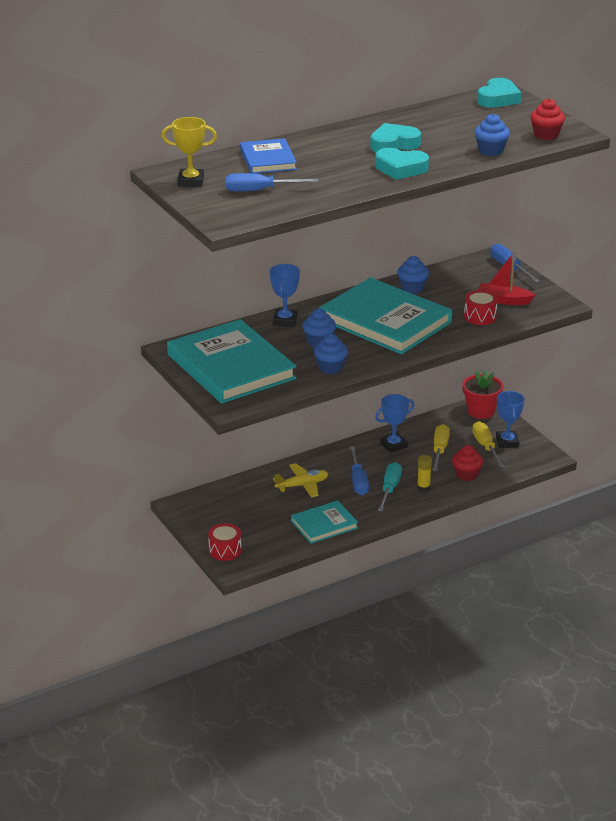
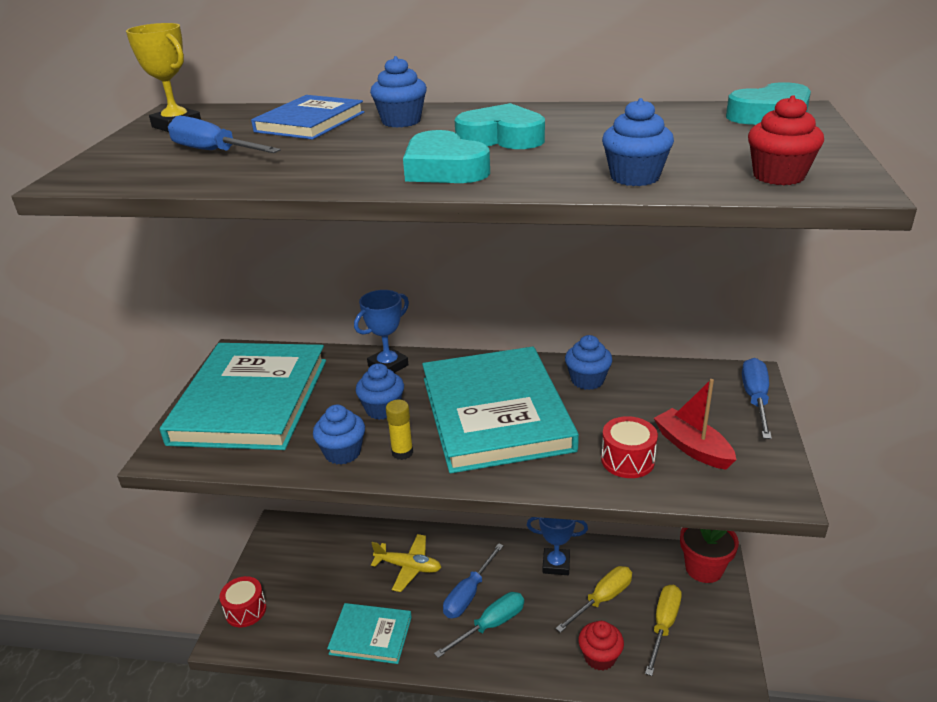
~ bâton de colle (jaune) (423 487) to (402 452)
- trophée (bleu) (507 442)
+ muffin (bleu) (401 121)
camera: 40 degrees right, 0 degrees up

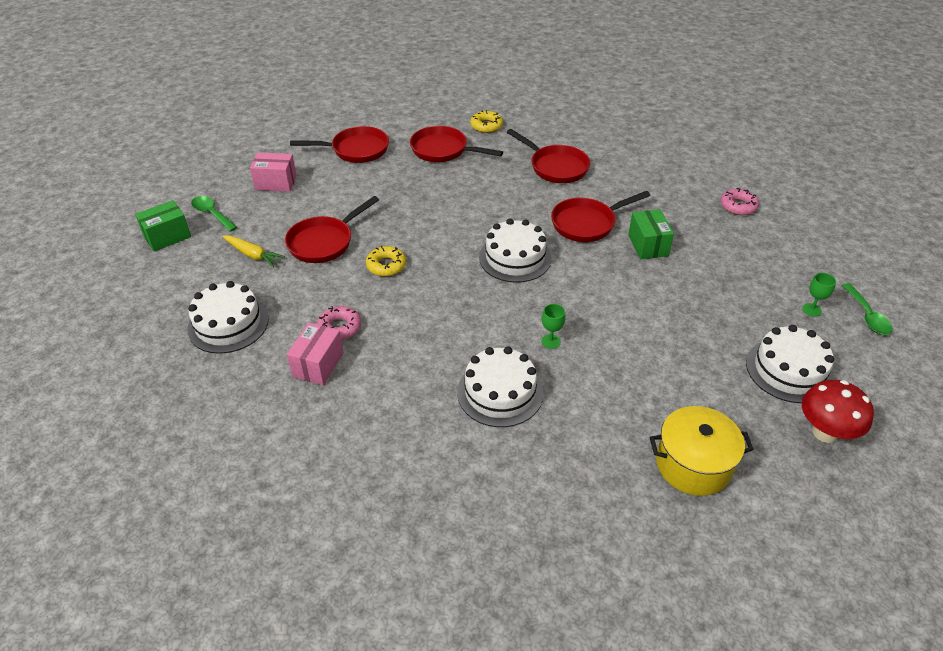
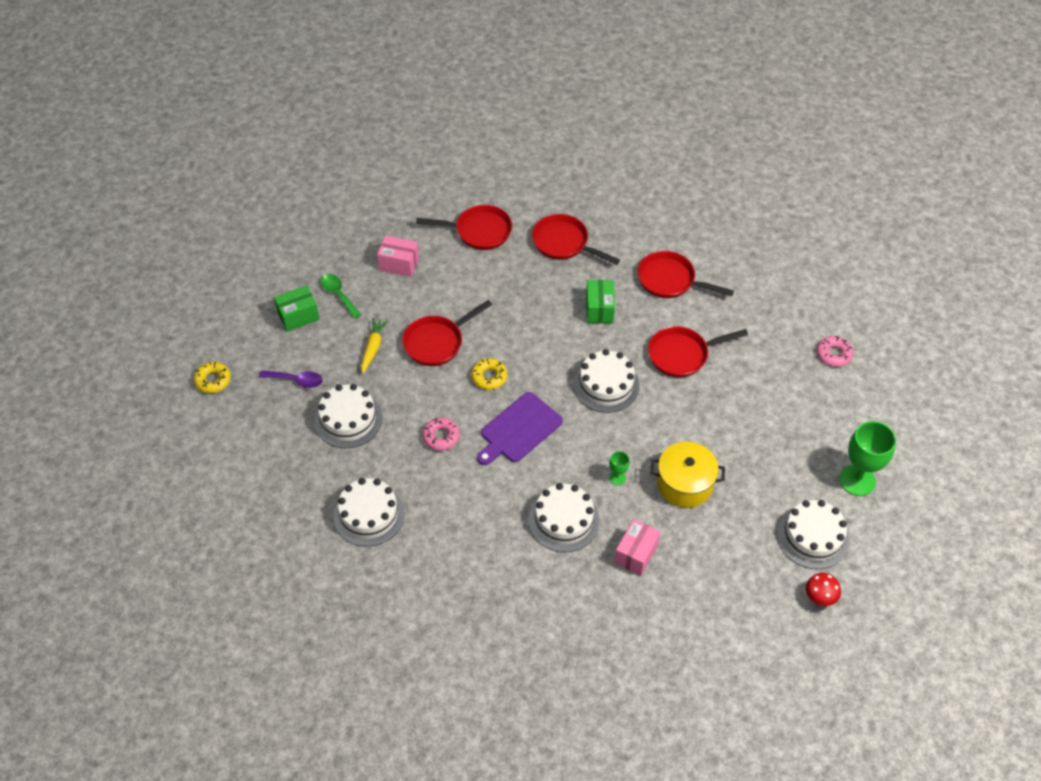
~ carotte (jaune) (253 255) = (373 348) 120 degrees counterclockwise
~ boîte (rose) (318 365) to (636 554)
~ beignet (jaune) (486 126) to (213 380)
~ poêle (rouge) (556 167) = (670 280) 150 degrees clockwise
~ boîte (vert) (648 245) to (599 309)
~ marmite (jaune) (693 464) to (684 484)
~ verre à pied (vert) (811 310) = (857 480) x2.16
~ champignon (rouge) (825 432) = (819 597) x0.65
- cuillère (vert) (867 316)
+ cuillère (violet) (296 380)
+ gâteau (blanc) (369 514)
+ planche à découper (violet) (518 429)
camera: 10 degrees right, 10 degrees up

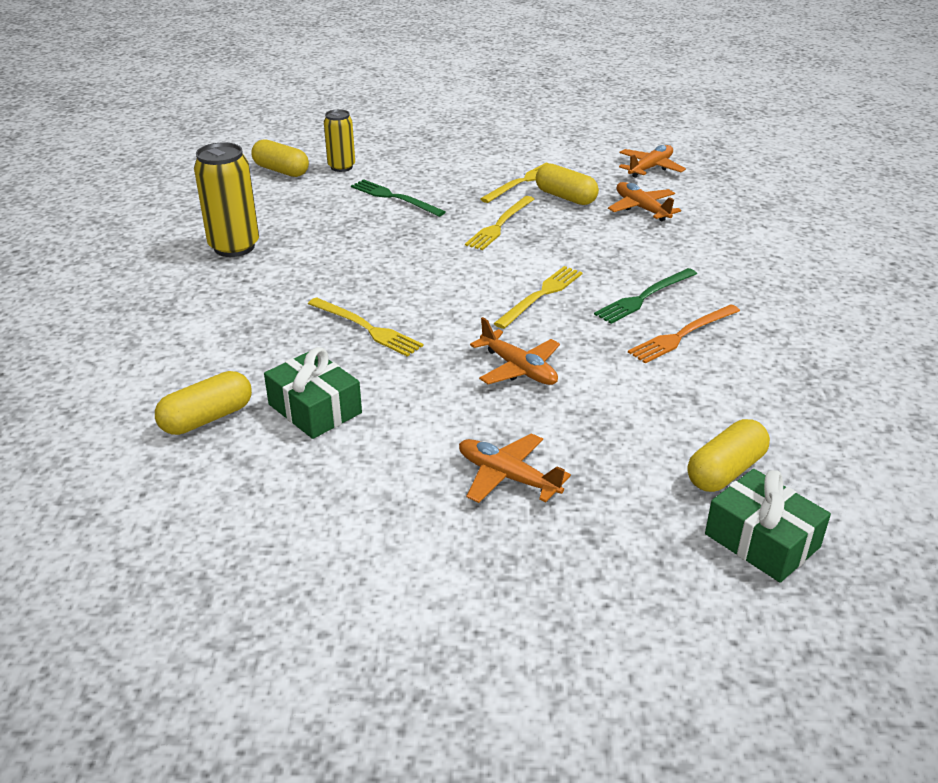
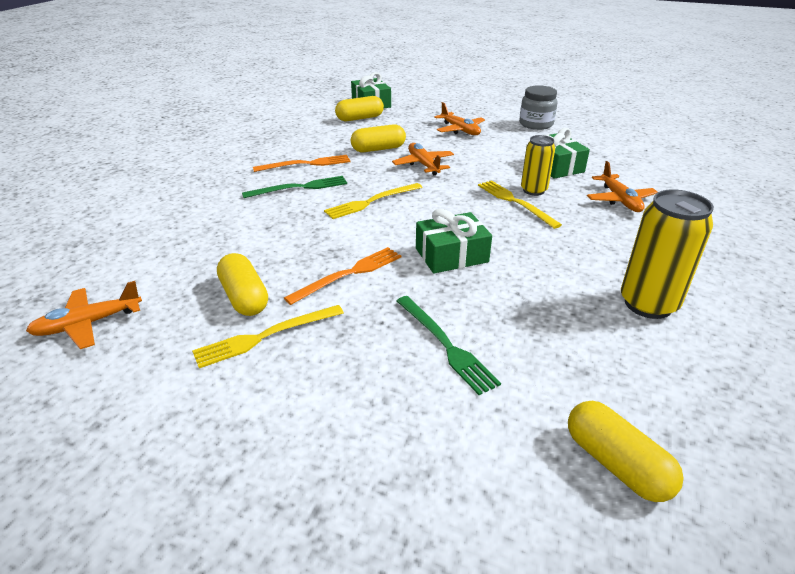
~ gélule (jaune) (207 418) to (378 149)
~ canette (jaune) (341 167) to (533 190)
~ fourchette (jaune) (500 225) to fourchette (orange) (349 274)
~ avion (orange) (641 208) to (620 200)
+ cadeau (vert) (451 255)
+ bocal (gris) (536 124)
camera: 160 degrees left, 0 degrees up

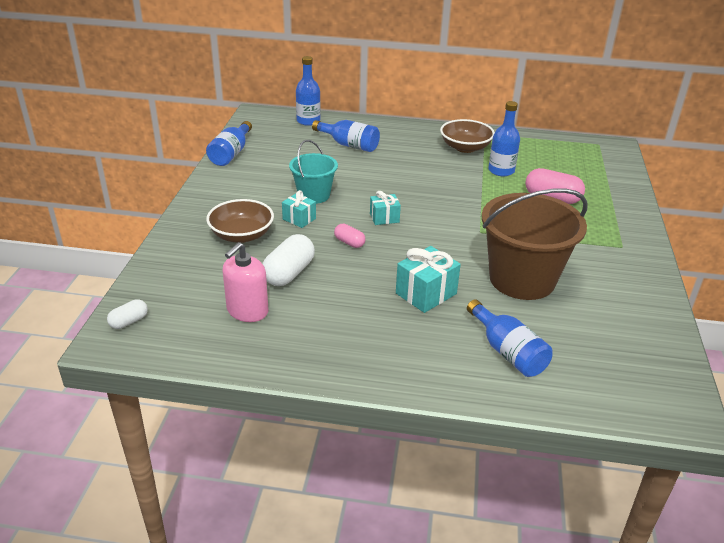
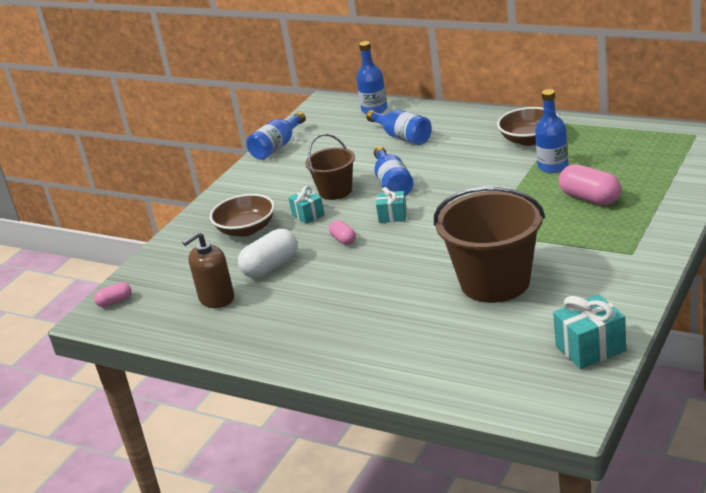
~ gélule (blanc) (129 321) to gélule (rose) (115 302)
~ distributeur de savon (rose) (247 311) to distributeur de savon (marron) (216 298)
~ seau (turquoise) (314 195) to seau (marron) (335 191)
~ cadeau (turquoise) (426 293) to (590 348)
~ bouteille (bleu) (507 352) to (392 184)
camera: 25 degrees right, 5 degrees down

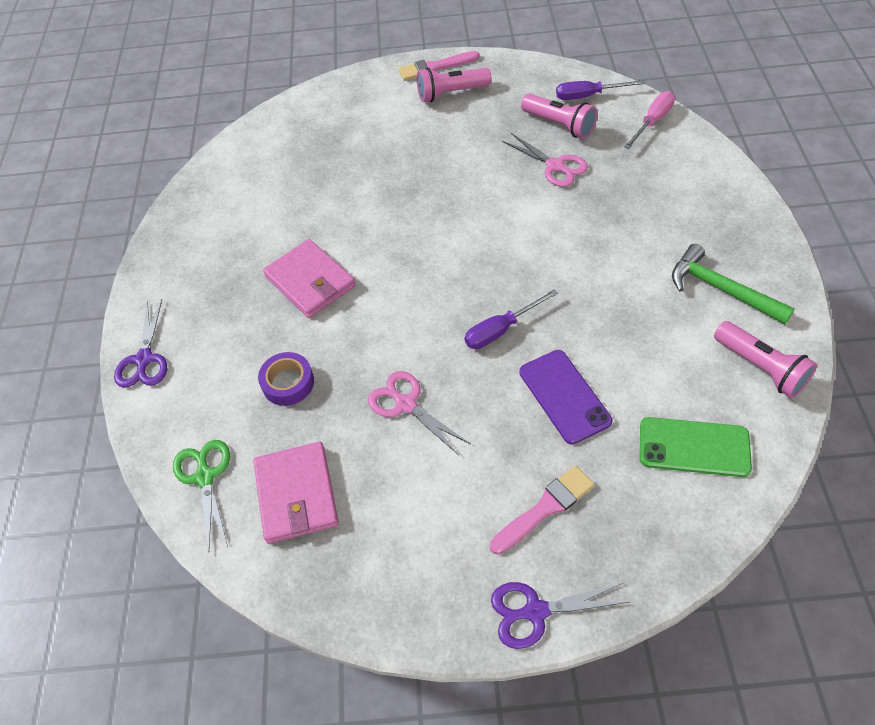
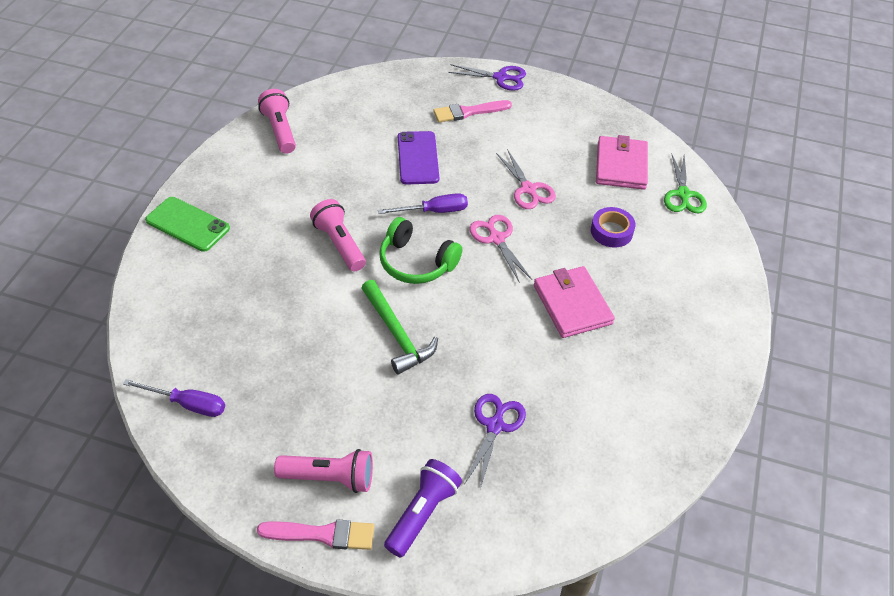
~ ciseaux (violet) (144 359) to (495 426)
~ ciseaux (rose) (555 166) to (497 239)
~ lampe de poche (rose) (559 125) to (339 244)
- tournevis (rose) (652 122)
~ téléphone (vert) (694 447) to (188 224)
~ marteau (vert) (721 289) to (397 334)
+ casque audio (vert) (416 262)
+ lampe de poche (violet) (422 513)
camera: 165 degrees left, 5 degrees down

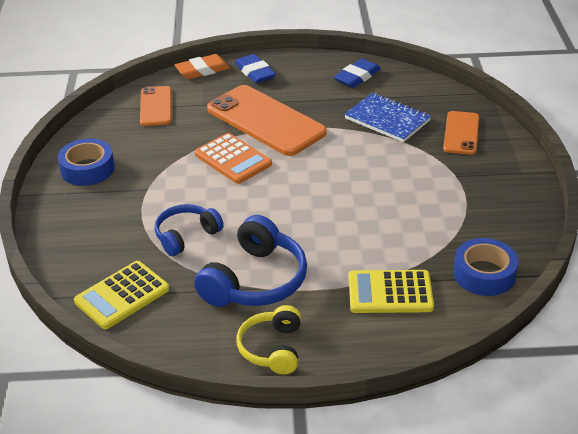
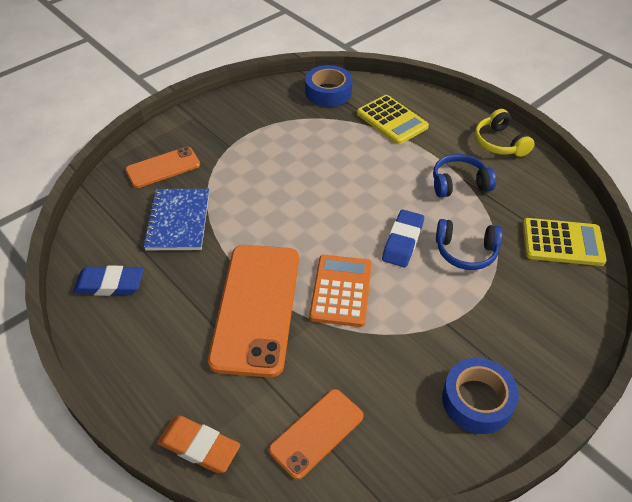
~ casque audio (bleu) (255 281) = (459 183) x0.63
~ gomme (bleu) (255 72) to (402 241)
~ casque audio (jaune) (272 348) = (499 143) 105 degrees clockwise
camera: 130 degrees left, 10 degrees up

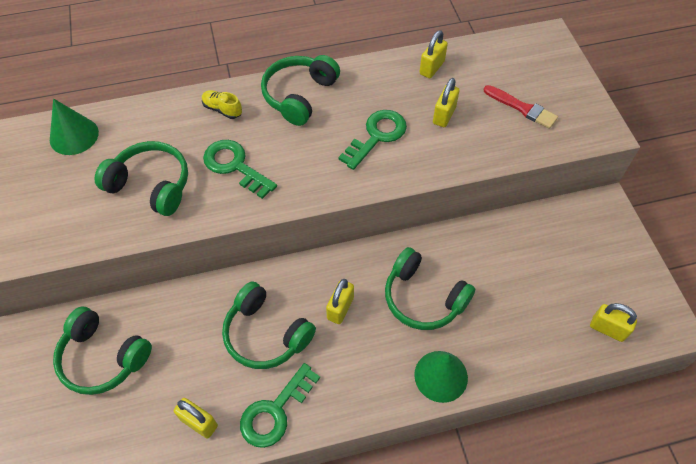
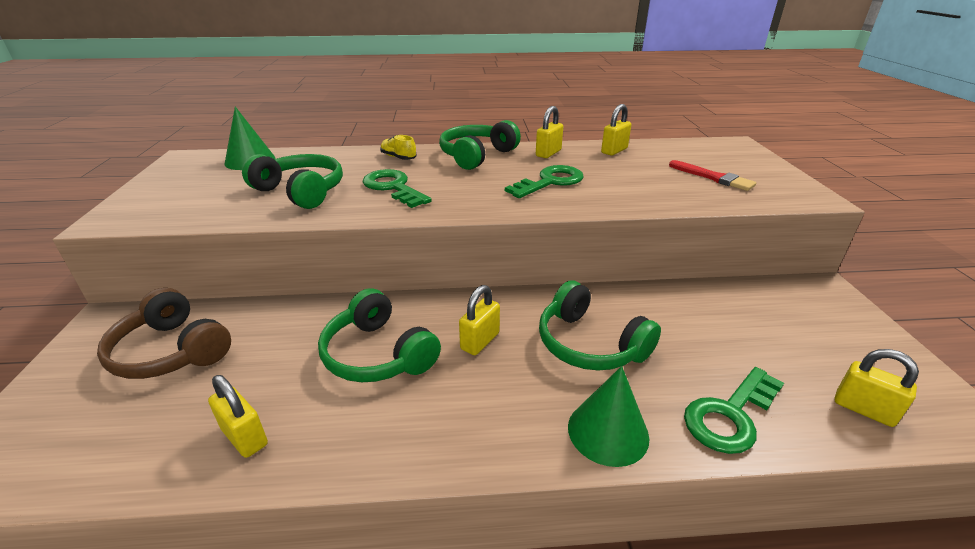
~ casque audio (vert) (103 357) to casque audio (marron) (171 351)
~ clé (vert) (275 411) to (730 415)
~ cadenas (jaune) (444 115) to (548 153)
camera: 10 degrees right, 25 degrees down

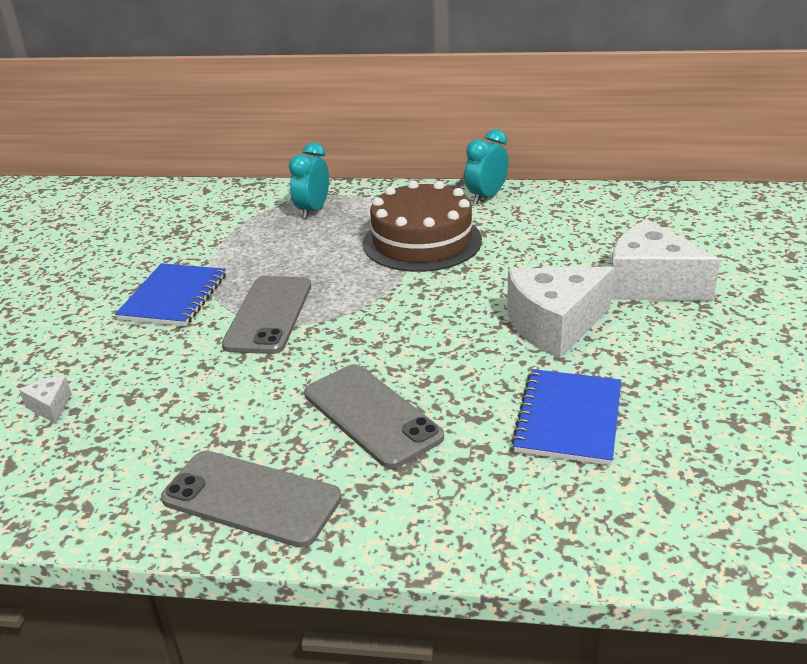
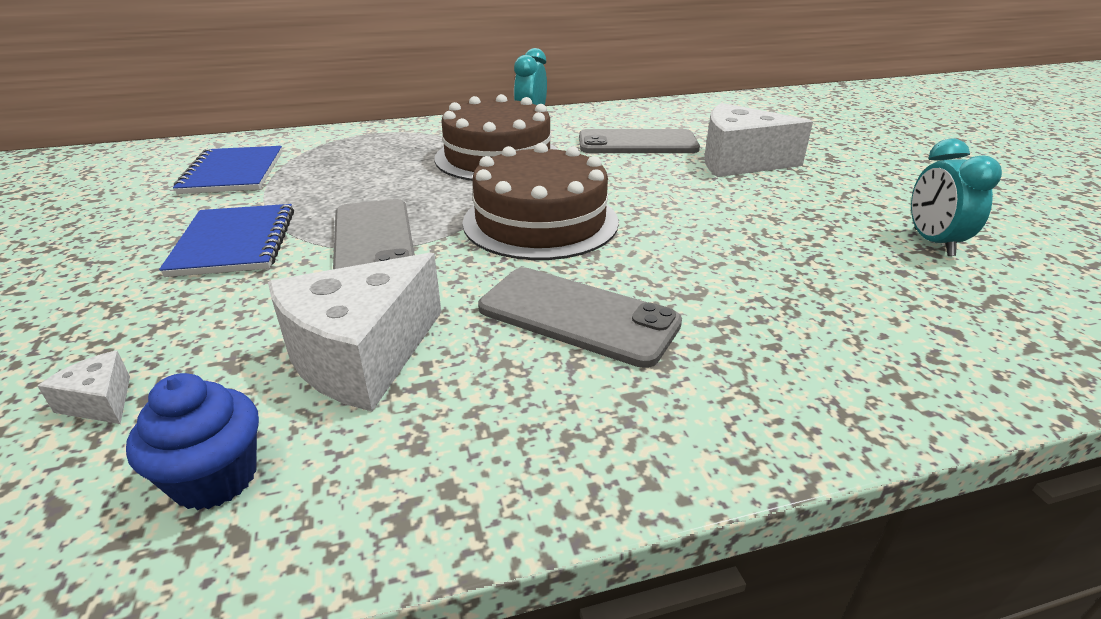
~ téléphone (gris) (251 498) to (637 143)
~ réveil (turquoise) (313 211) to (933 242)
~ fromage (blanc) (554 325) to (361 355)
~ carnet (bleu) (569 419) to (233 173)
+ muffin (bleu) (215 478)
+ gâteau (marron) (540 221)
camera: 25 degrees left, 0 degrees up

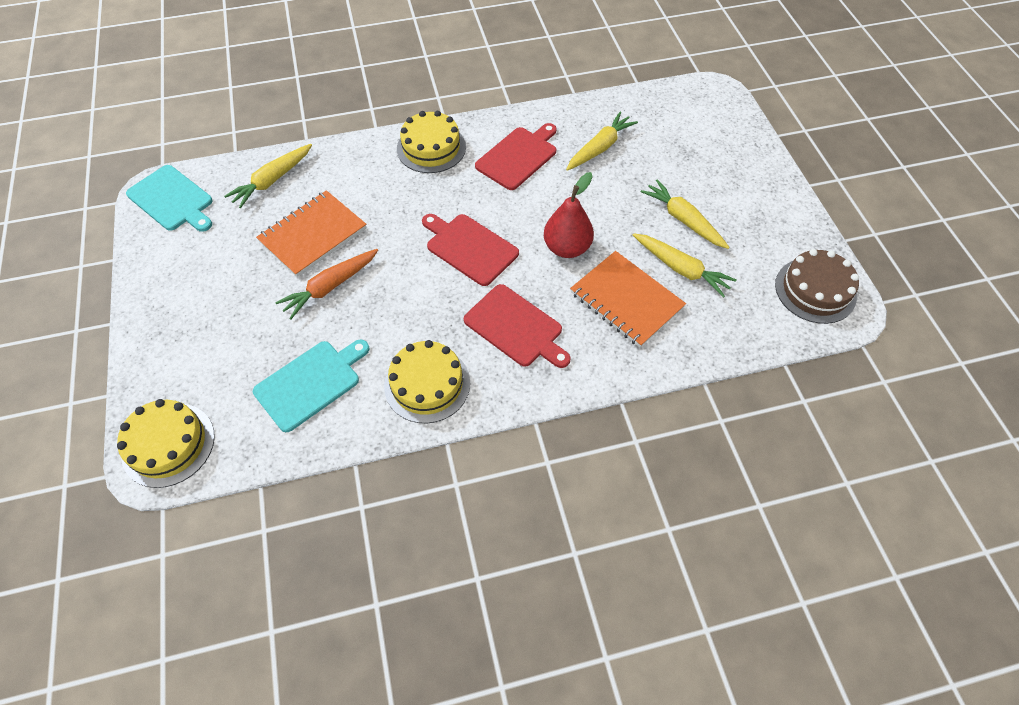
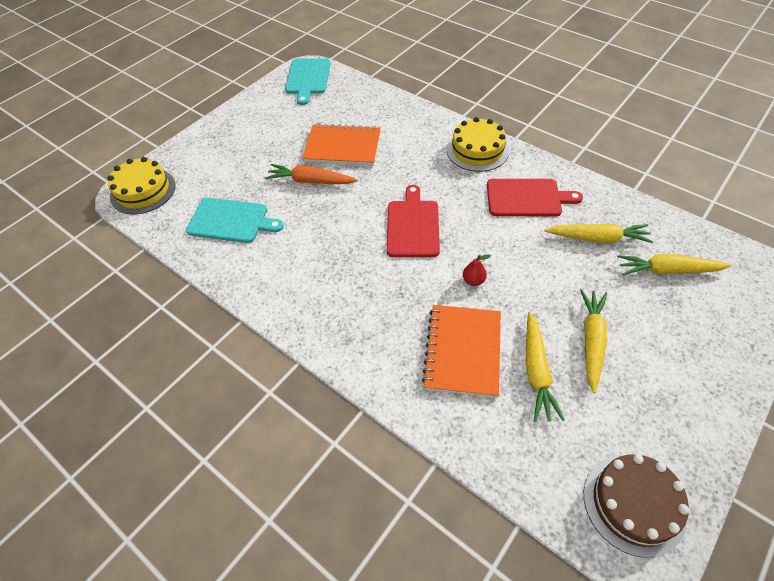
~ carotte (jaune) (272 180) to (667 270)
- gâteau (jaune) (427 384)
- planche à découper (rouge) (516 327)
~ poire (rouge) (567 248) = (473 280) x0.49
camera: 55 degrees right, 5 degrees down

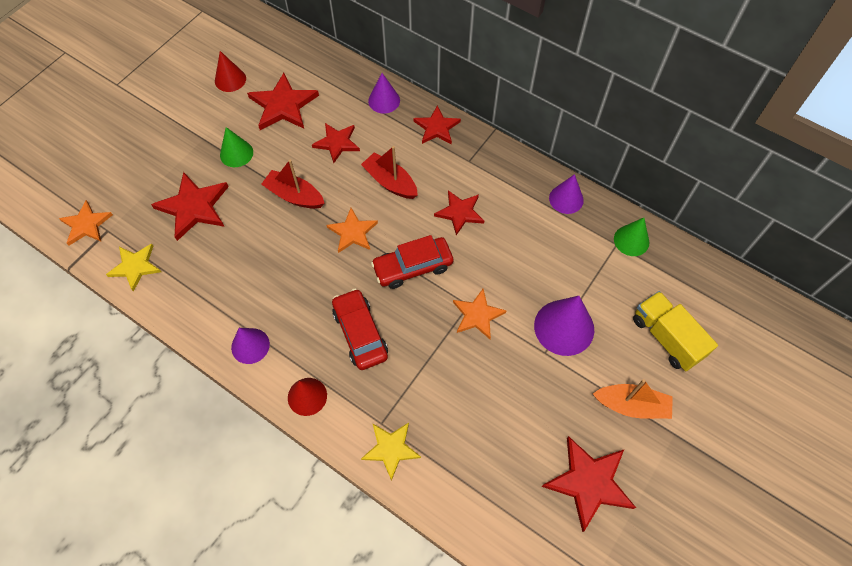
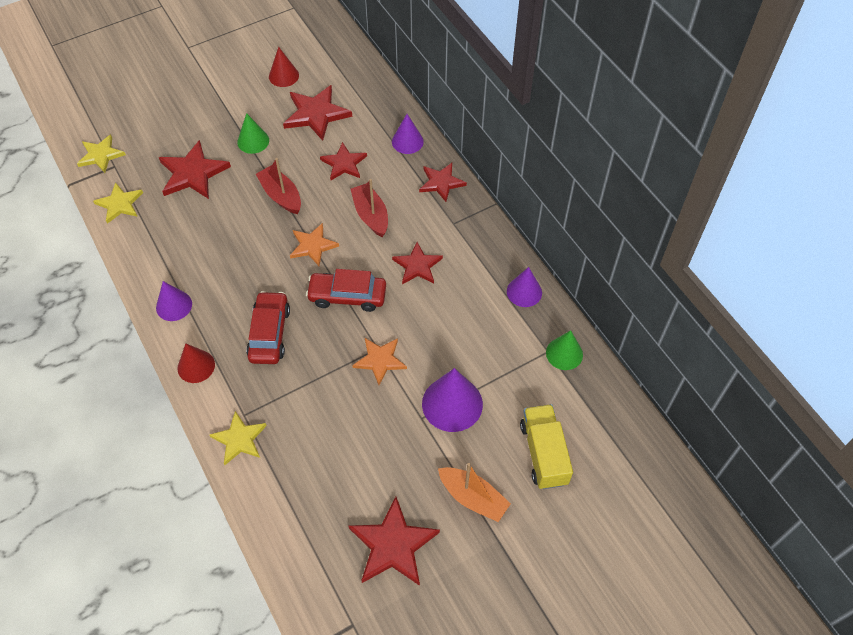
~ étoile (orange) (86 225) to étoile (jaune) (101 155)
camera: 25 degrees right, 5 degrees down

